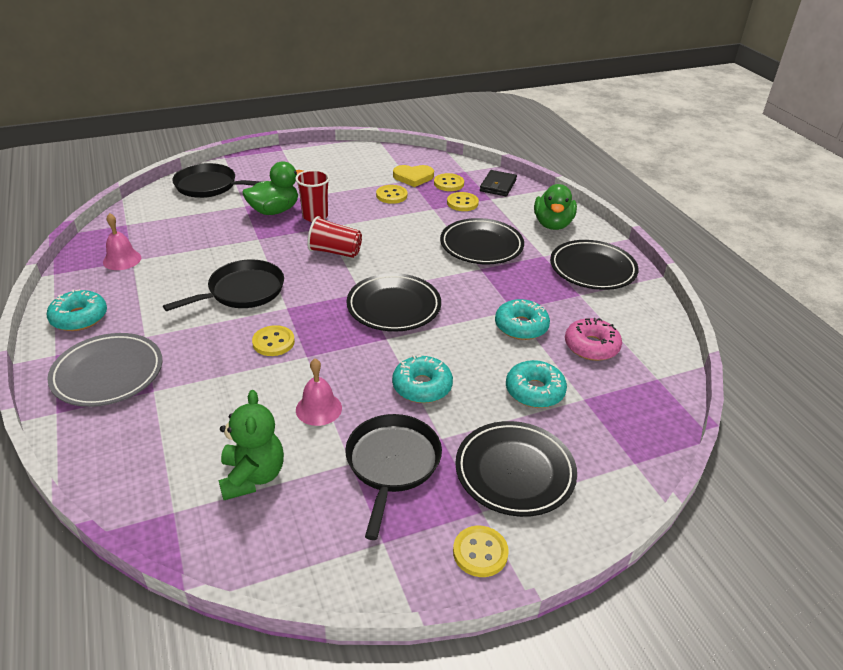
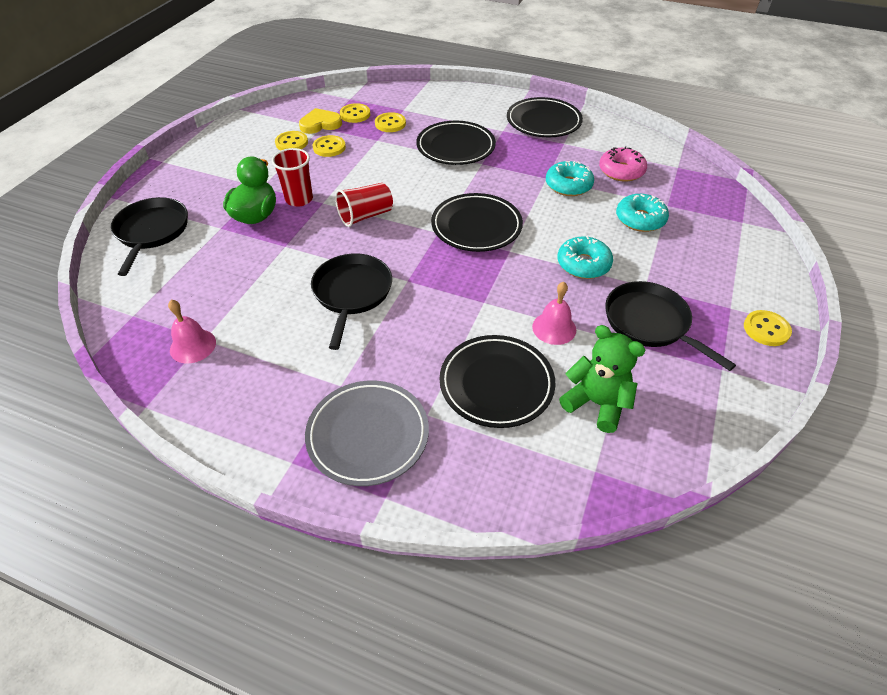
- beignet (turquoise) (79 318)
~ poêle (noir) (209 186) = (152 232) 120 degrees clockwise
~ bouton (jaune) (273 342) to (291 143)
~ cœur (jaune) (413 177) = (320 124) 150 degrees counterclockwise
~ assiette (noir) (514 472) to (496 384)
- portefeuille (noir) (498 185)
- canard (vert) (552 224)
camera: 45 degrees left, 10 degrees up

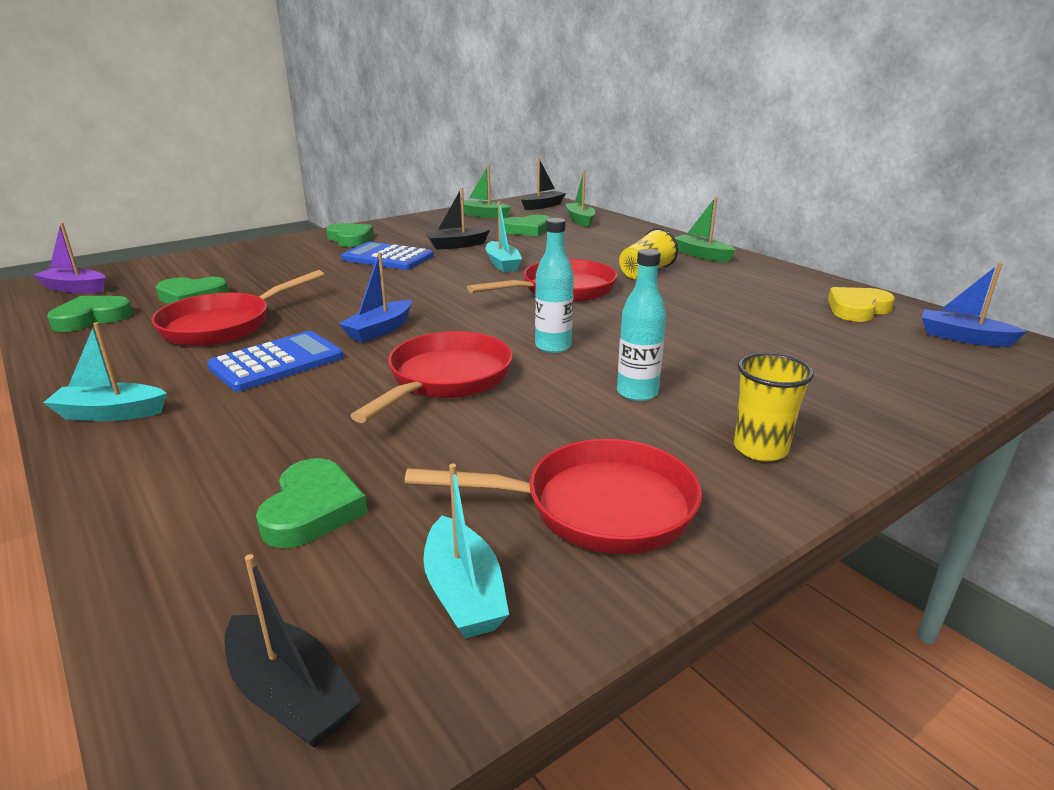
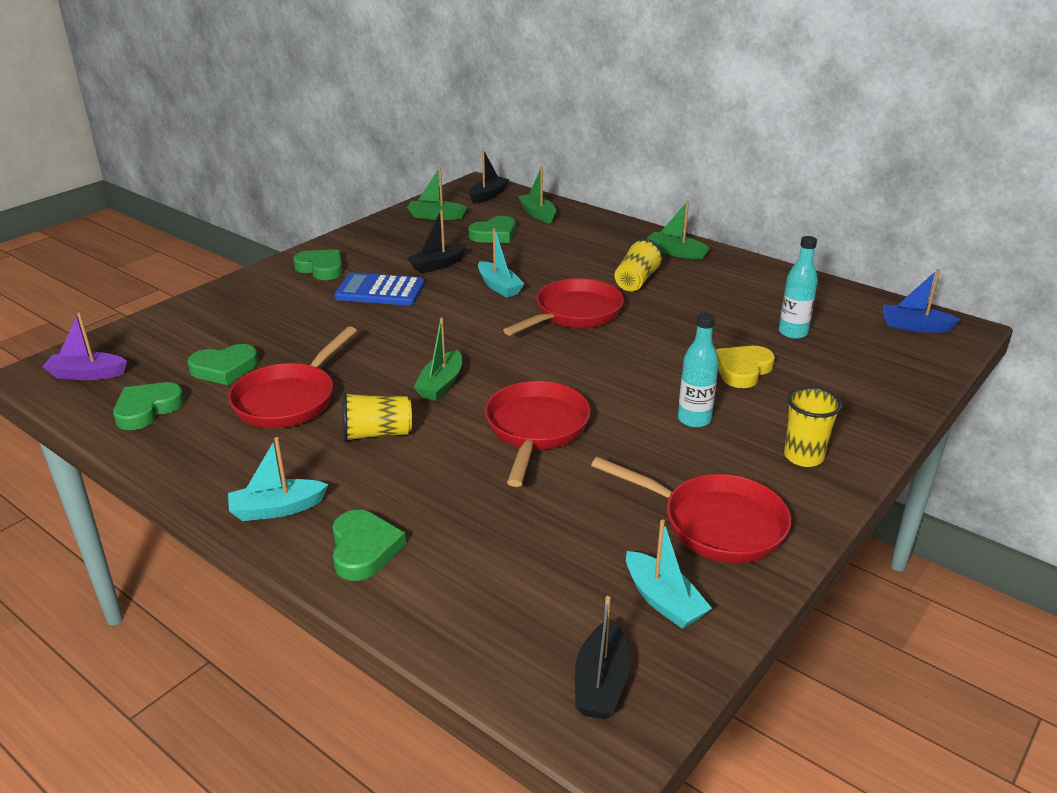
~ calculatrice (bleu) (277 362) to gobelet (jaune) (377 434)
~ bateau (noir) (290 695) = (601 683) 75 degrees clockwise
~ cœur (vert) (312 510) to (364 549)
~ bateau (bleu) (380 330) to bateau (vert) (441 384)
~ poêle (rouge) (596 507) = (714 524) 45 degrees clockwise
~ bouteille (turquoise) (553 346) to (793 333)
~ cœur (jaune) (857 309) to (743 370)
camera: 15 degrees left, 5 degrees up

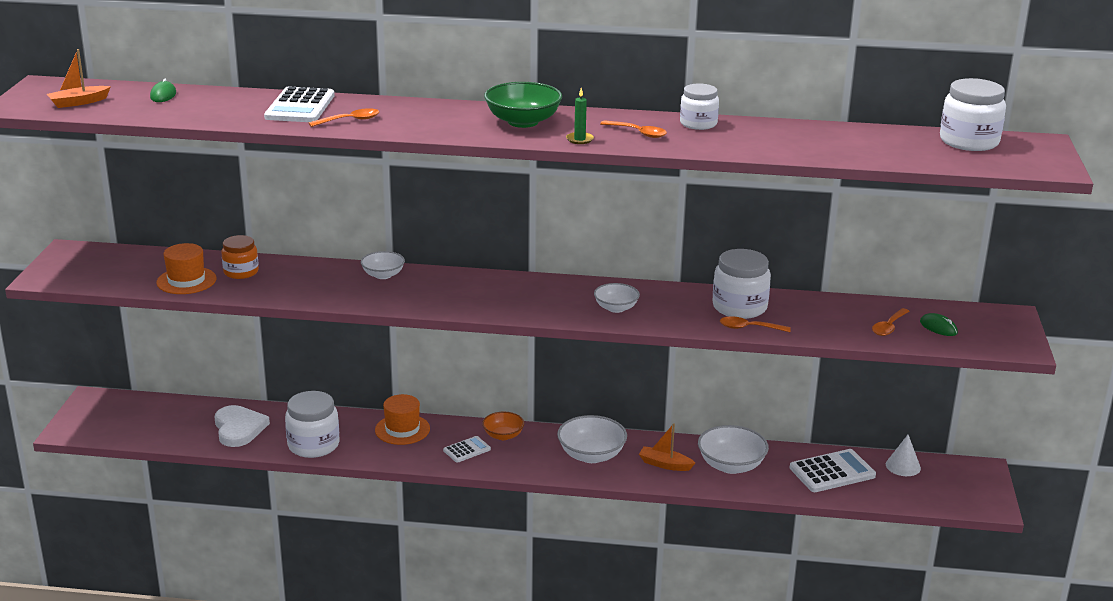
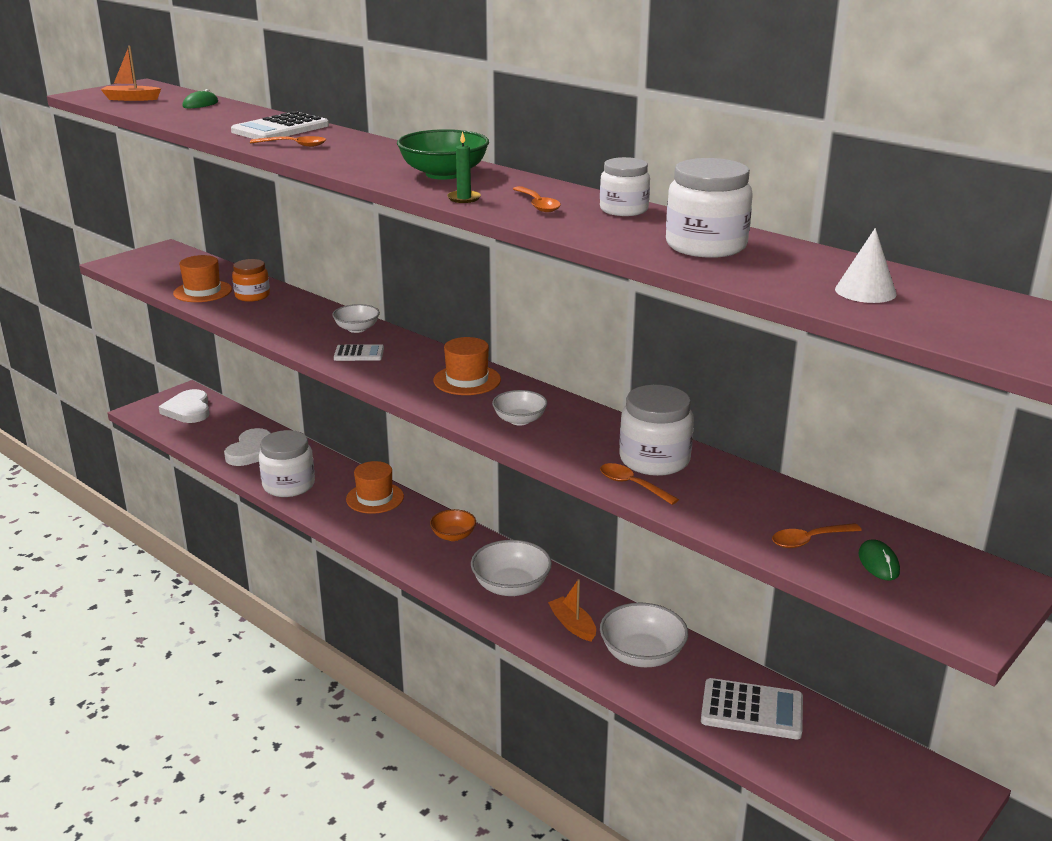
~ calculatrice (blanc) (467 450) to (359 354)
~ cône (blanc) (903 466) to (865 291)
~ bocal (blanc) (969 141) to (706 246)
+ cœur (blanc) (188 410)
+ chapeau (orange) (467 380)
camera: 35 degrees right, 0 degrees up

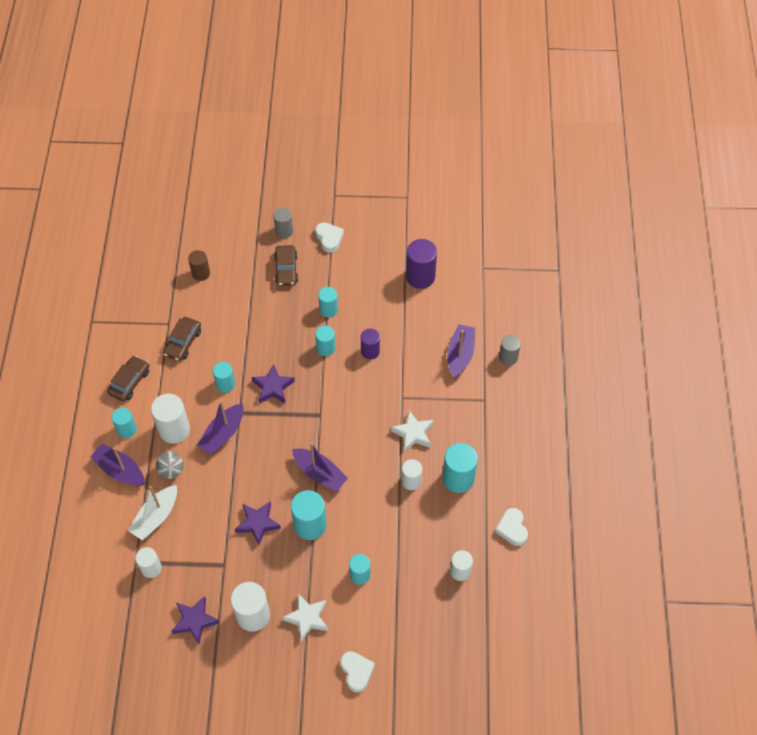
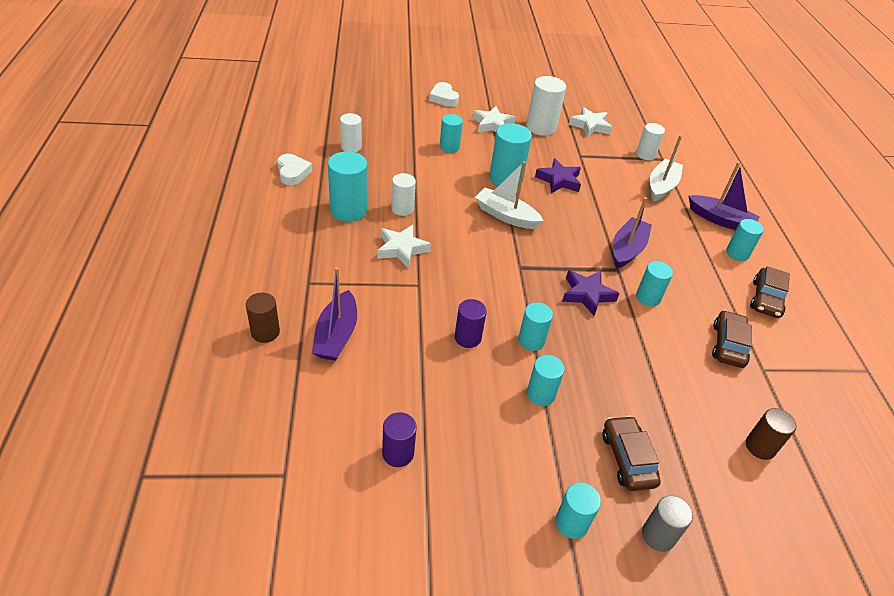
- cylindre (blanc) (174 430)
- balle (gris) (171 470)
~ étoile (violet) (195 621) to étoile (blanc) (590 126)
~ bateau (violet) (320 473) to bateau (blanc) (506 216)
~ cœur (blanc) (329 238) to cylindre (turquoise) (571 523)
~ cylindre (violet) (420 277) = (398 453) x0.62
~ cylindre (gris) (508 357) to cylindre (marron) (265 332)
camera: 170 degrees right, 15 degrees down

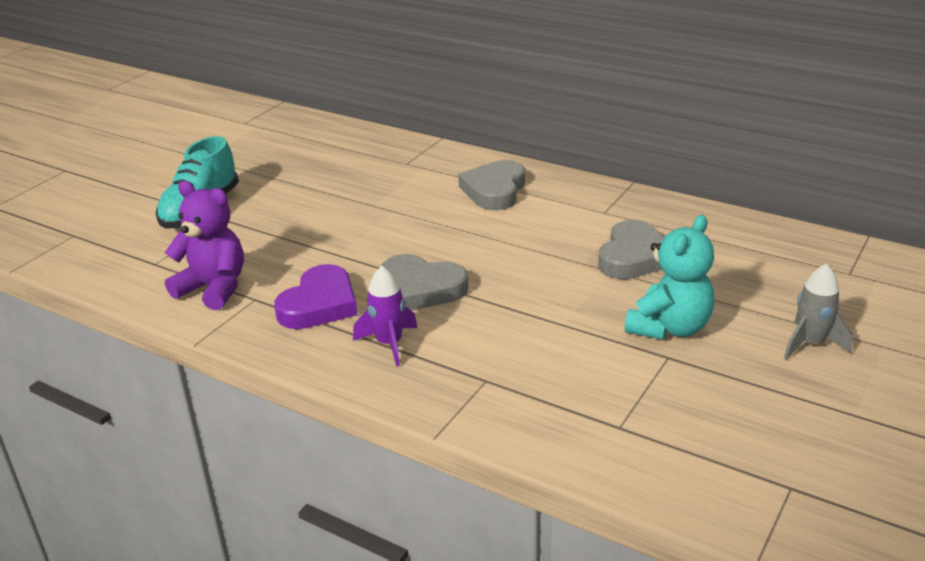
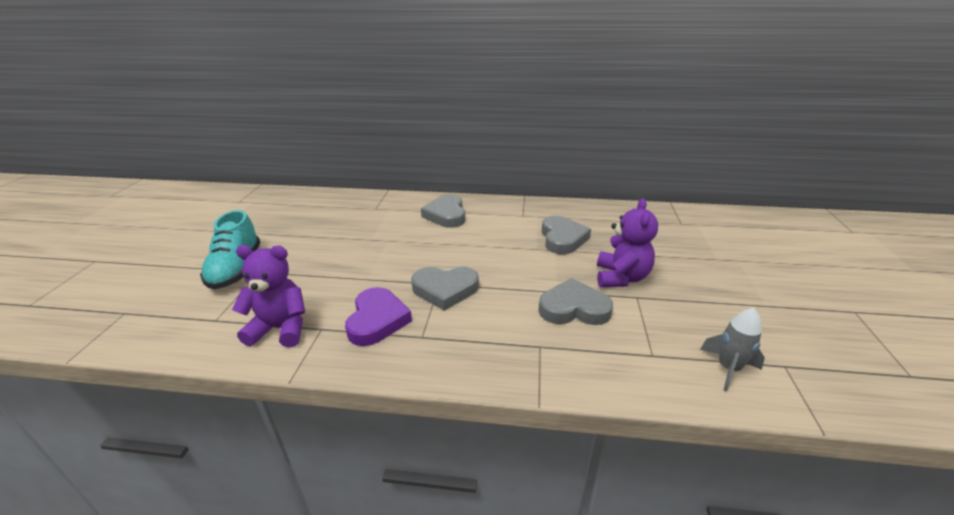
- fusée (violet) (389 344)
~ ours en peluche (turquoise) (669 328) to ours en peluche (violet) (621 278)
~ fusée (gris) (811 344) to (728 369)
+ cœur (gris) (573 308)
camera: 25 degrees left, 0 degrees up

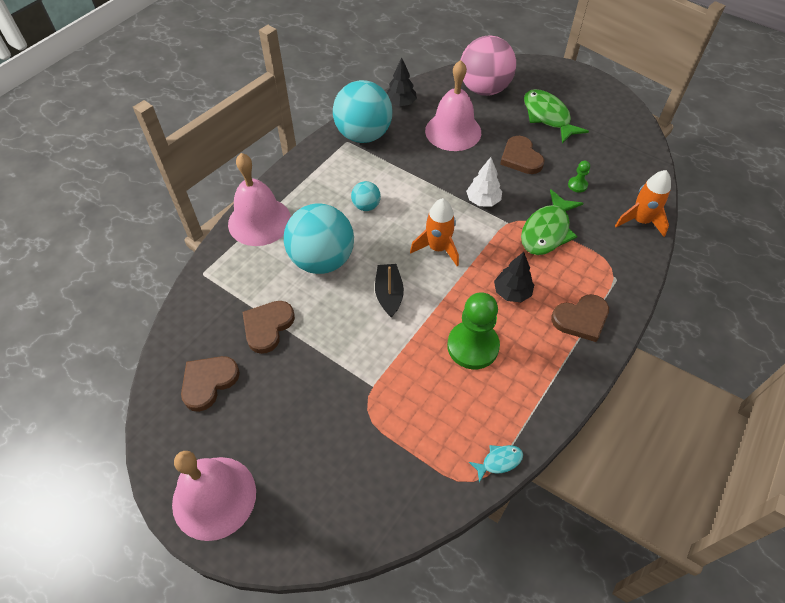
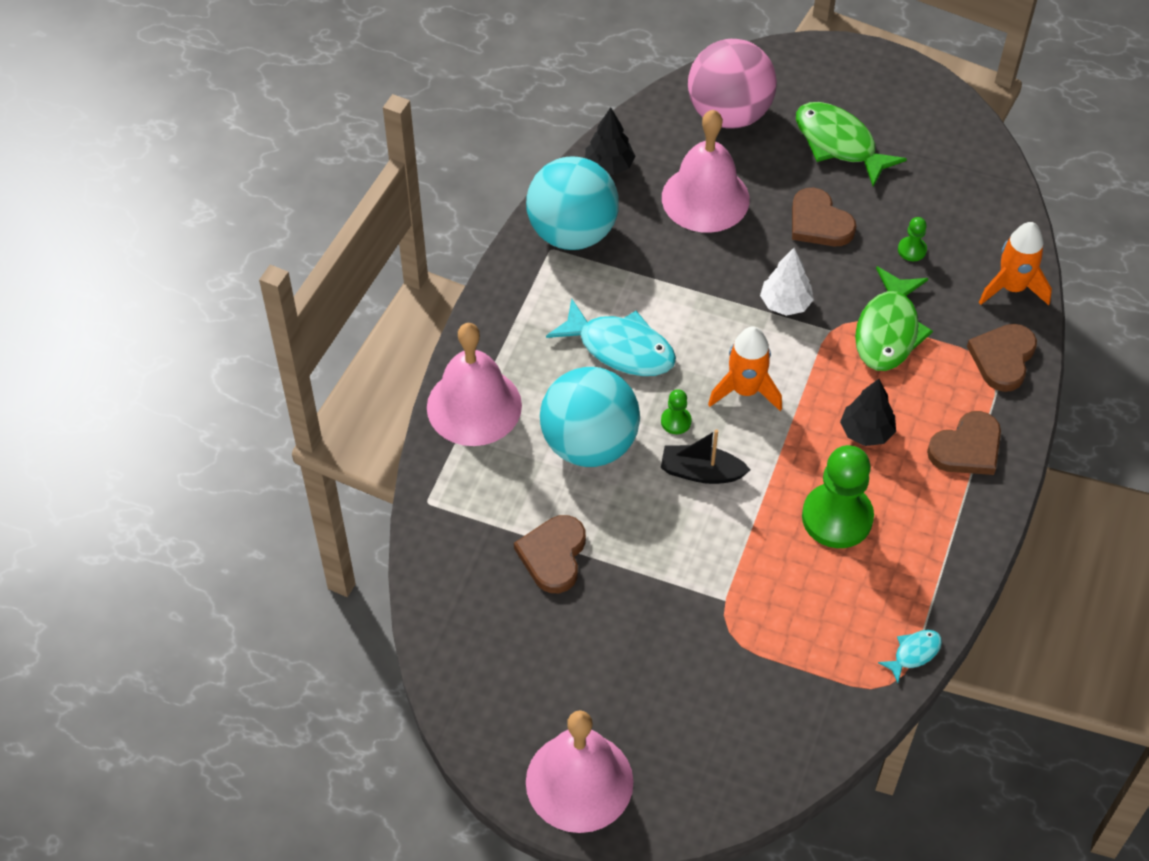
~ cœur (marron) (208 382) to (1003 358)
~ balle (turquoise) (366 206) to poisson (turquoise) (620 348)
~ bateau (noir) (389 294) = (701 472) 60 degrees counterclockwise
+ pion (vert) (676 421)
camera: 15 degrees left, 0 degrees up

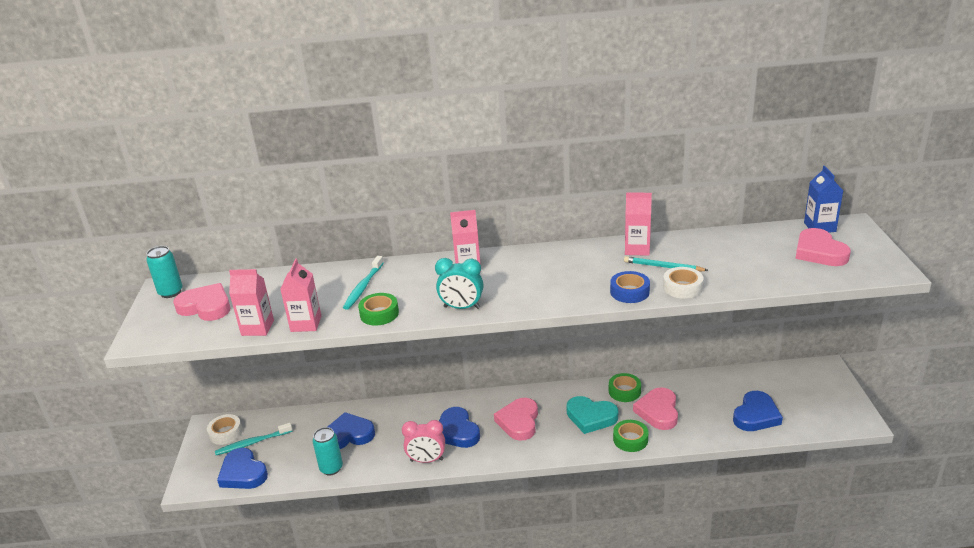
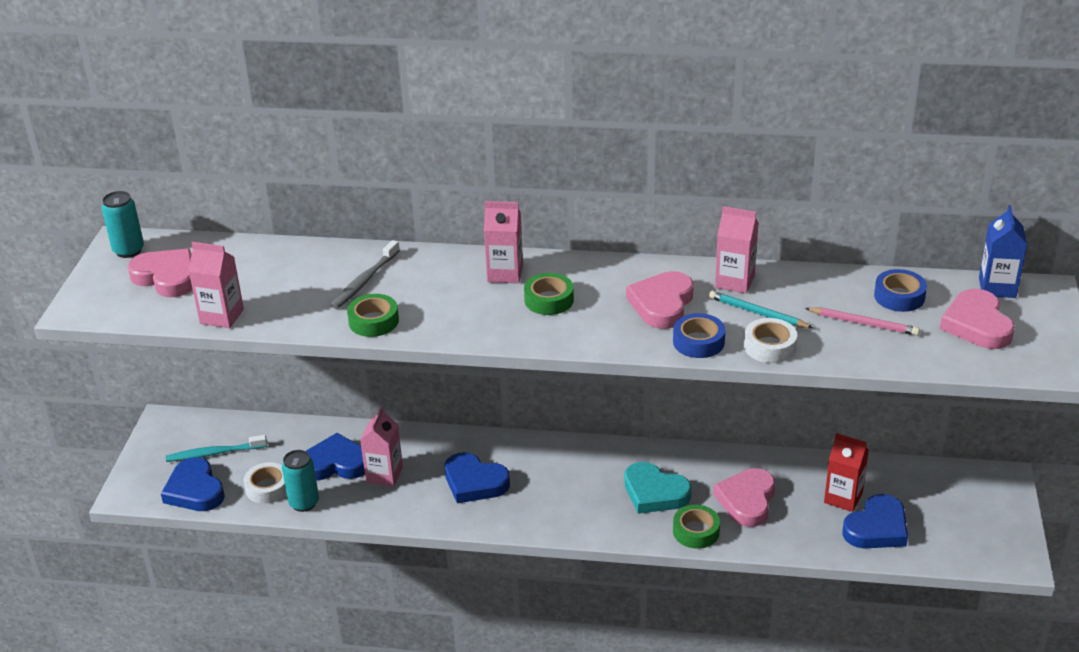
~ ruban adhésif (blanc) (226 433) to (268 488)
~ brique de lait (rose) (306 324) to (384 475)
~ brosse à dents (turquoise) (363 287) to brosse à dents (gris) (365 281)
- réveil (rose) (426 460)
- réveil (turquoise) (462 307)
~ cœur (bleu) (457 431) = (474 482) 45 degrees counterclockwise
~ cœur (rose) (519 422) to (662 304)
~ ruban adhésif (vert) (624 391) to (549 300)
+ crayon (rose) (863 323)
+ brique de lait (rouge) (843 498)
+ ruban adhésif (bleu) (899 296)
camera: 10 degrees right, 5 degrees up

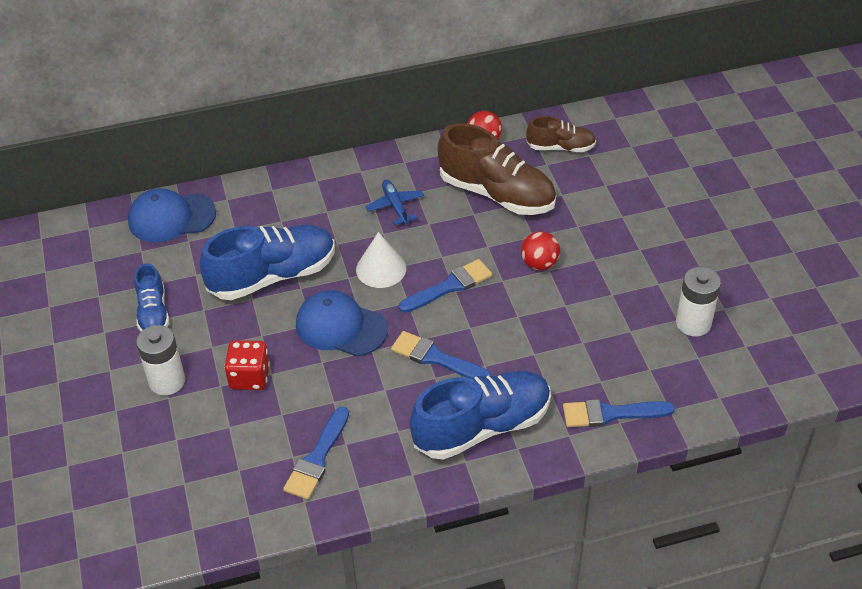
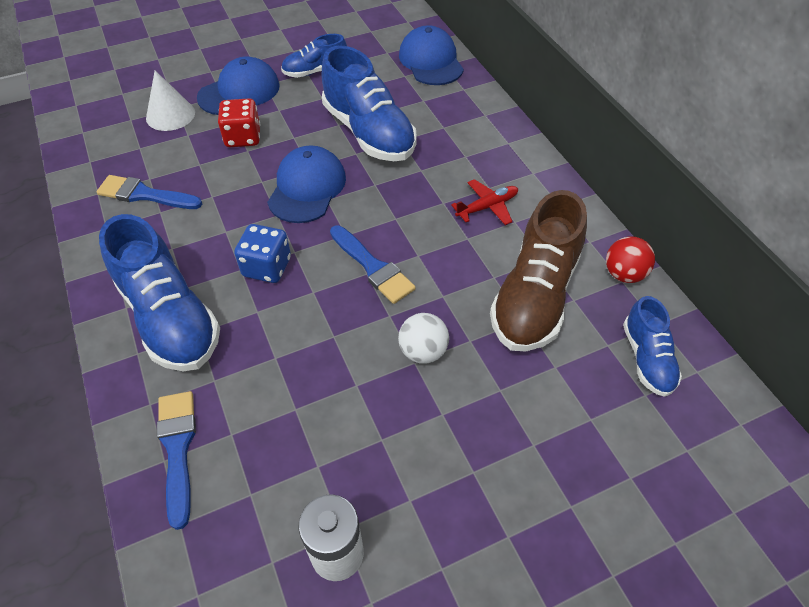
~ pile (blanc) (167 381) to casquette (bleu) (239 92)
~ cône (blanc) (381 269) to (170 115)
~ avion (bleu) (395 206) to avion (rouge) (487 207)
~ pinceau (bleu) (436 358) to dé (bleu) (267 267)
~ balle (rouge) (539 264) to balle (blanc) (423 351)
~ chaussure (marron) (561 147) to chaussure (bleu) (647 358)
camera: 80 degrees right, 5 degrees up

